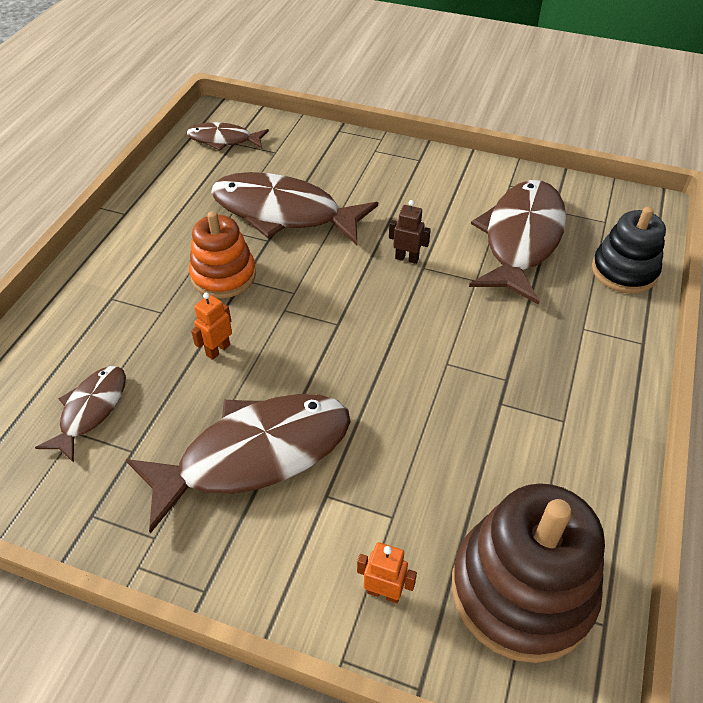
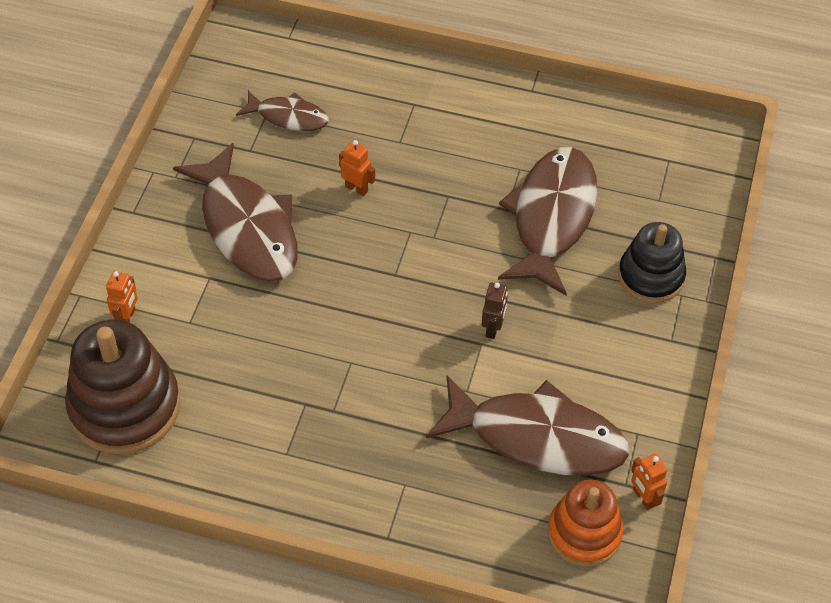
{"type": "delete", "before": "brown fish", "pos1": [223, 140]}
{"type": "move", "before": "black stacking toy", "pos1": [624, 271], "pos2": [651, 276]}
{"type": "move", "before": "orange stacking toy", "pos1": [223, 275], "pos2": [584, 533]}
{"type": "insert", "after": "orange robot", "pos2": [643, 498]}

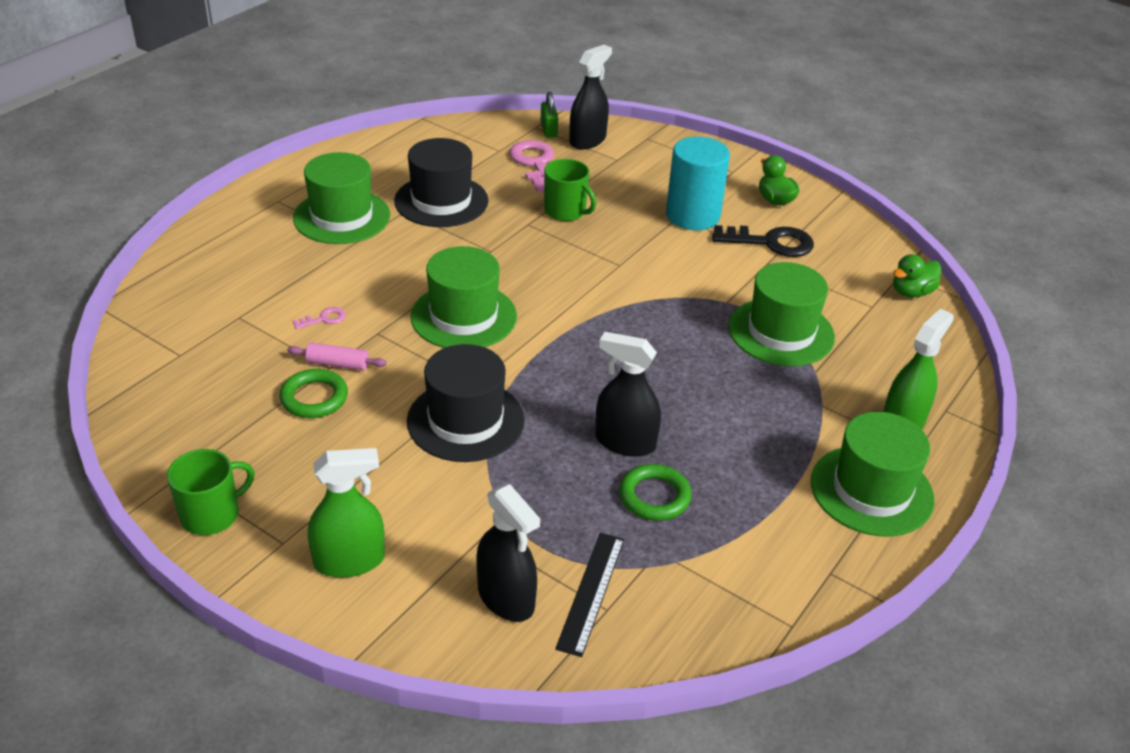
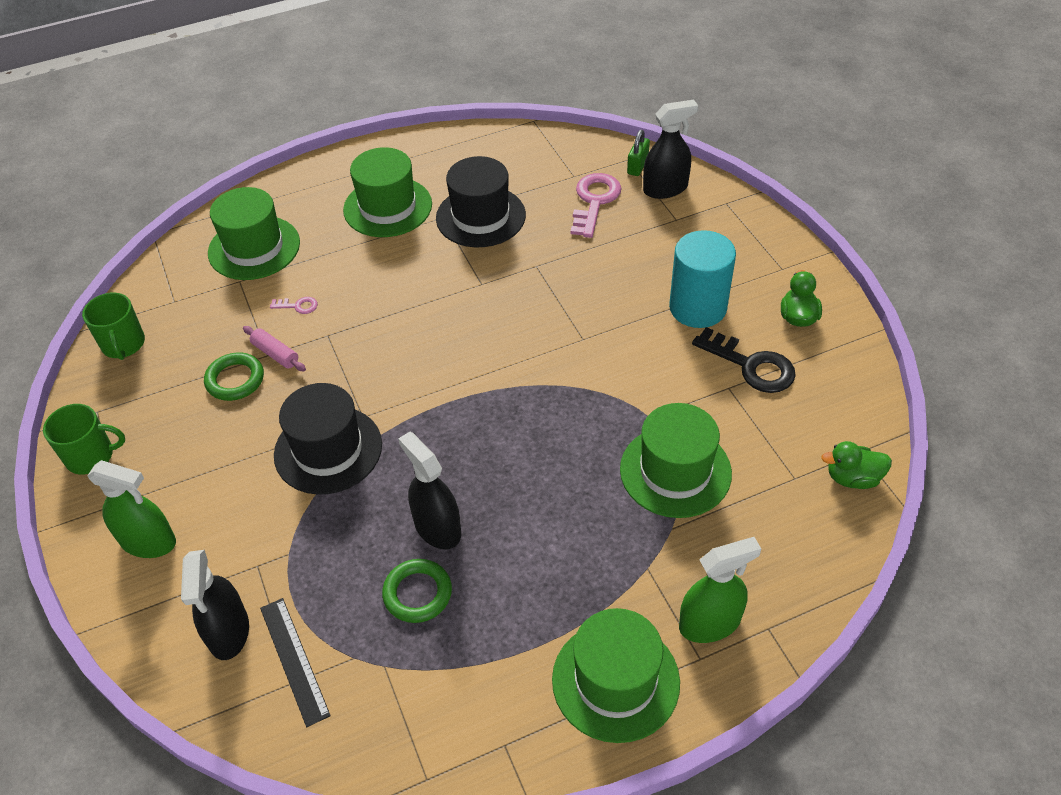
{"type": "move", "before": "green mug", "pos1": [566, 211], "pos2": [123, 344]}
{"type": "move", "before": "green hat", "pos1": [463, 316], "pos2": [254, 248]}
{"type": "rotate", "before": "black ruler", "pos1": [591, 592], "pos2": [294, 660], "turn": -75}

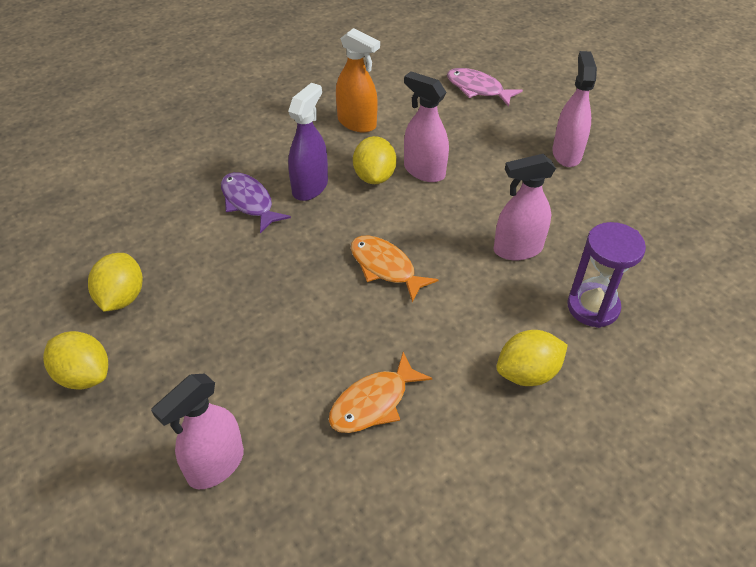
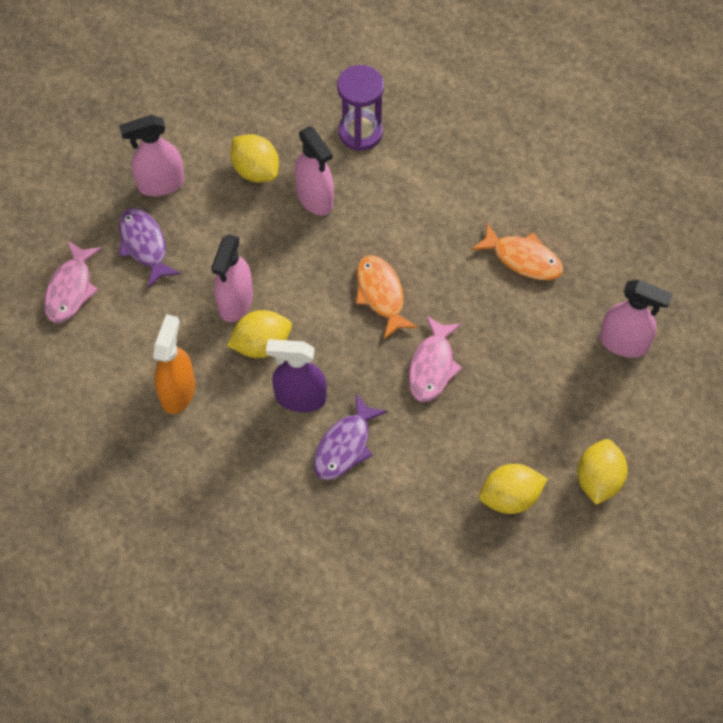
{"type": "rotate", "before": "orange fish", "pos1": [385, 267], "pos2": [381, 294], "turn": 135}
{"type": "move", "before": "yellow lemon", "pos1": [527, 373], "pos2": [256, 170]}
{"type": "insert", "after": "purple fish", "pos2": [144, 245]}
{"type": "insert", "after": "pink fish", "pos2": [432, 366]}

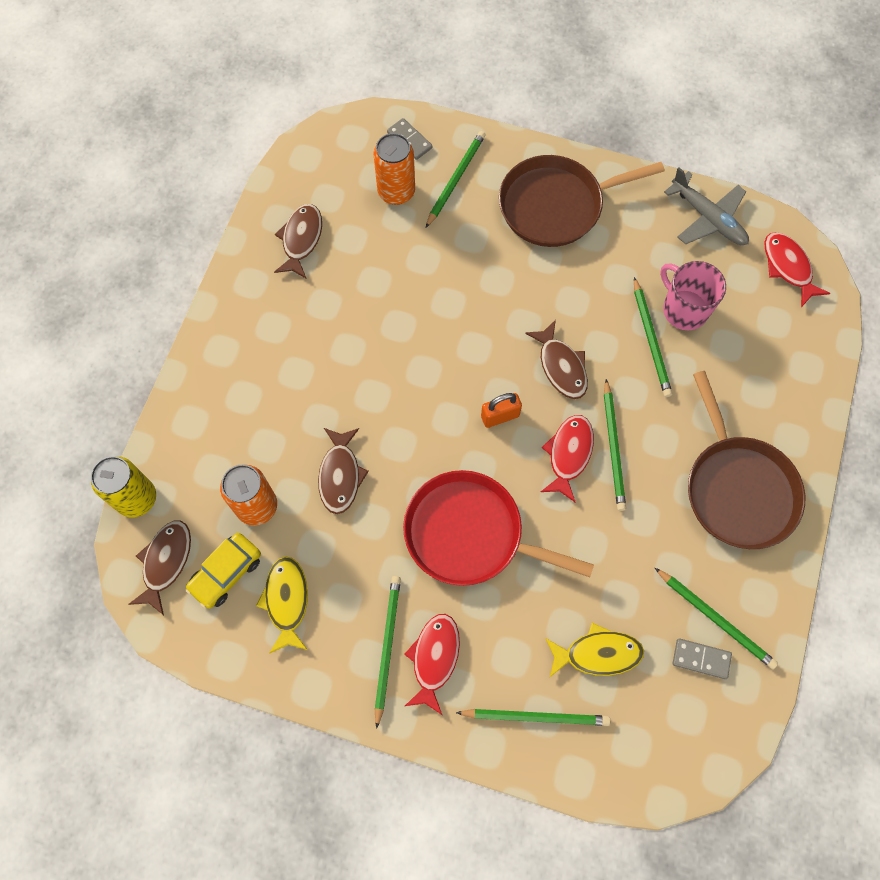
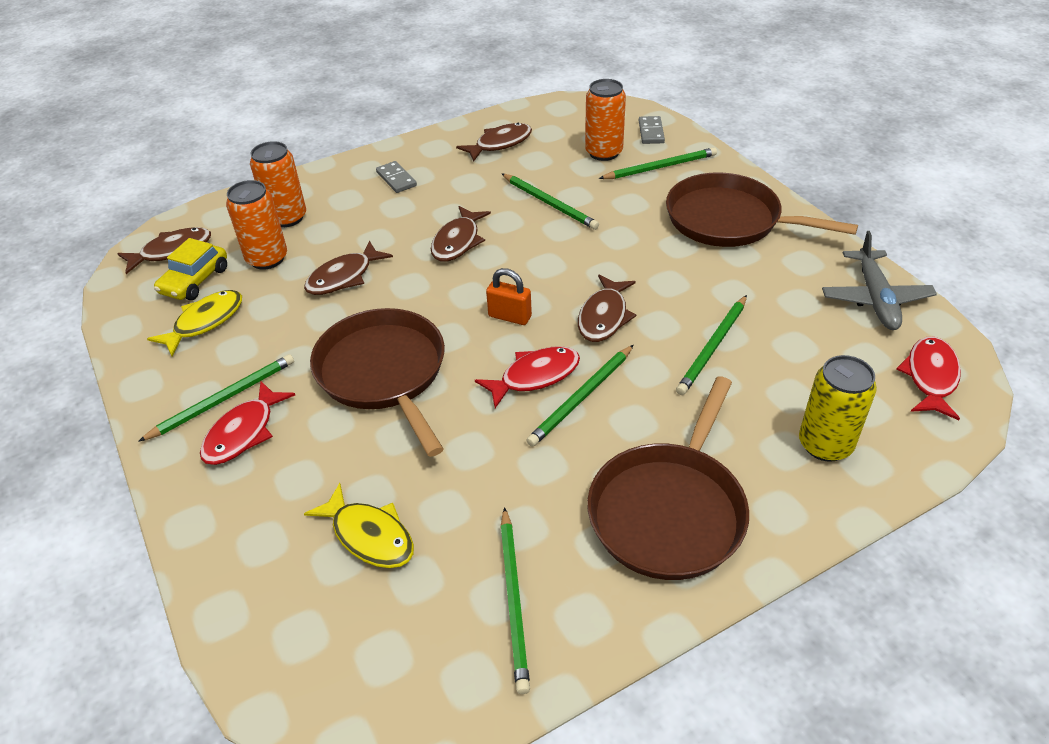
{"type": "delete", "before": "pink mug", "pos1": [684, 309]}
{"type": "move", "before": "yellow can", "pos1": [136, 498], "pos2": [825, 444]}
{"type": "recolor", "before": "red pan", "after": "brown pan", "pos1": [469, 533], "pos2": [383, 373]}
{"type": "rotate", "before": "yellow car", "pos1": [226, 573], "pos2": [195, 281], "turn": -60}
{"type": "rotate", "before": "red fish", "pos1": [434, 658], "pos2": [243, 432], "turn": 150}
{"type": "move", "before": "grey domino", "pos1": [701, 659], "pos2": [396, 179]}
{"type": "move", "before": "green pencil", "pos1": [536, 717], "pos2": [550, 203]}
{"type": "insert", "after": "orange can", "pos2": [287, 217]}
{"type": "insert", "after": "brown fish", "pos2": [458, 242]}

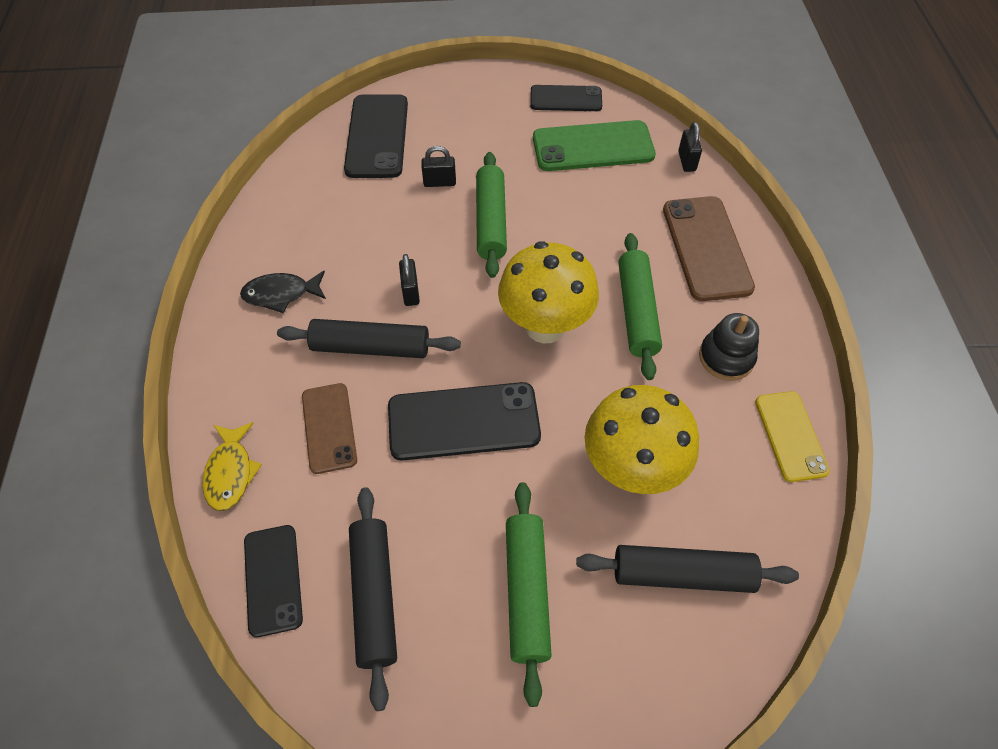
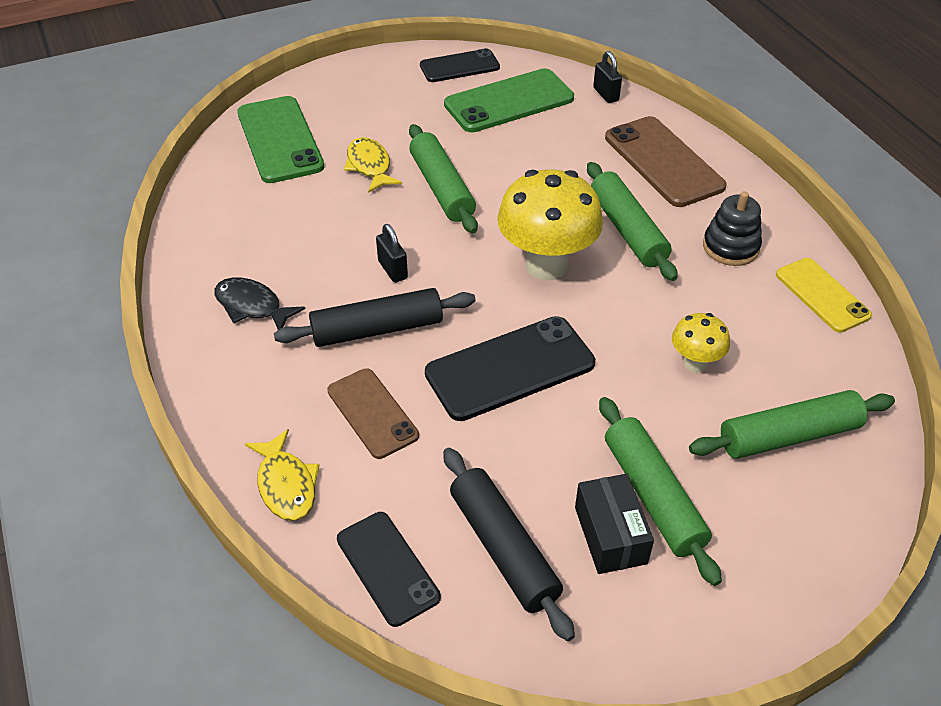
{"type": "recolor", "before": "black phone", "after": "green phone", "pos1": [377, 136], "pos2": [279, 140]}
{"type": "replace", "before": "black padlock", "after": "yellow fish", "pos1": [439, 182], "pos2": [370, 166]}
{"type": "rotate", "before": "black fish", "pos1": [281, 294], "pos2": [252, 306], "turn": 60}
{"type": "resize", "before": "yellow mushroom", "pos1": [631, 469], "pos2": [695, 363], "scale": 0.51}
{"type": "recolor", "before": "black rolling pin", "after": "green rolling pin", "pos1": [682, 574], "pos2": [789, 436]}
{"type": "insert", "after": "black box", "pos2": [610, 535]}

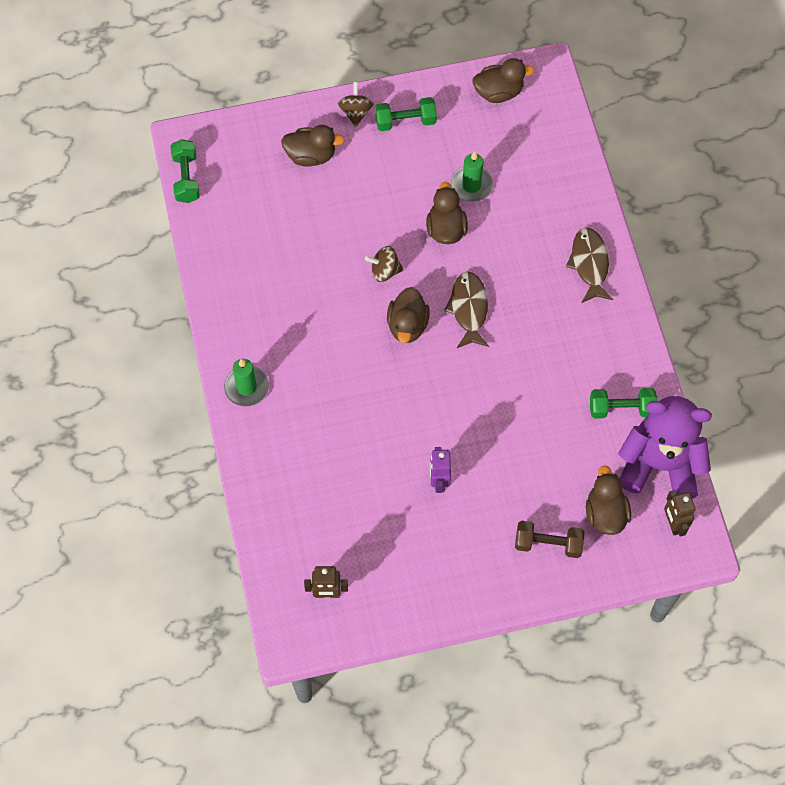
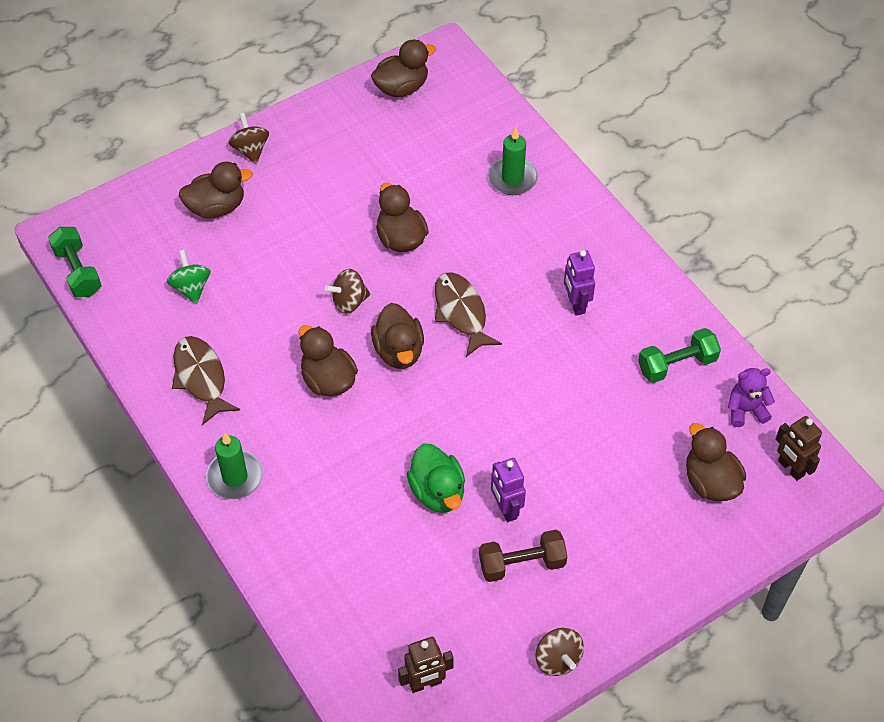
{"type": "delete", "before": "green dumbbell", "pos1": [405, 121]}
{"type": "move", "before": "green candle", "pos1": [471, 185], "pos2": [512, 178]}
{"type": "move", "before": "brown fish", "pos1": [589, 264], "pos2": [201, 378]}
{"type": "resize", "before": "purple teddy bear", "pos1": [659, 464], "pos2": [746, 410], "scale": 0.43}
{"type": "move", "before": "brown dumbbell", "pos1": [548, 544], "pos2": [522, 564]}
{"type": "insert", "after": "green spinning top", "pos2": [191, 288]}
{"type": "insert", "after": "purple robot", "pos2": [576, 304]}
{"type": "insert", "after": "brown duck", "pos2": [328, 380]}
{"type": "insert", "after": "green duck", "pos2": [437, 492]}
{"type": "insert", "after": "brown spinning top", "pos2": [558, 659]}

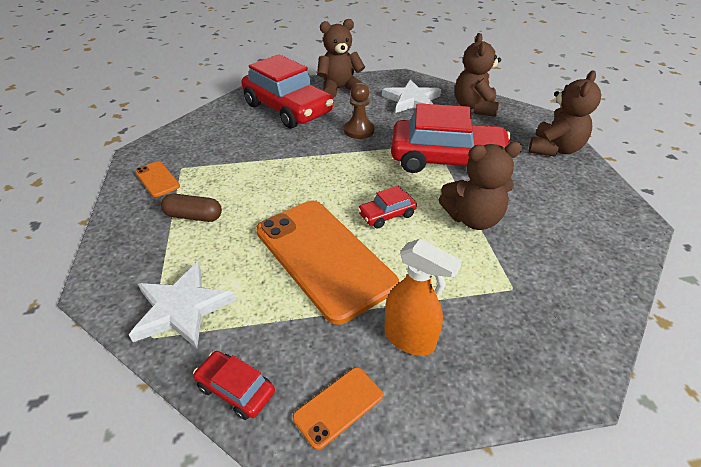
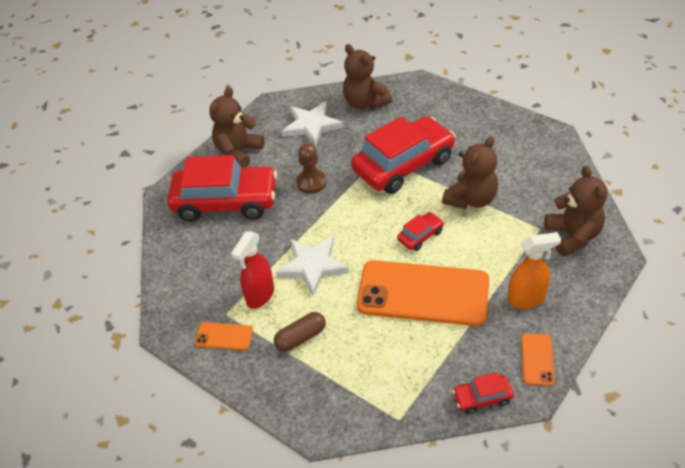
{"type": "move", "before": "brown teddy bear", "pos1": [554, 149], "pos2": [573, 236]}
{"type": "rotate", "before": "red car", "pos1": [387, 215], "pos2": [420, 236], "turn": -150}
{"type": "move", "before": "white star", "pos1": [182, 308], "pos2": [312, 266]}
{"type": "insert", "after": "red spray bottle", "pos2": [260, 295]}

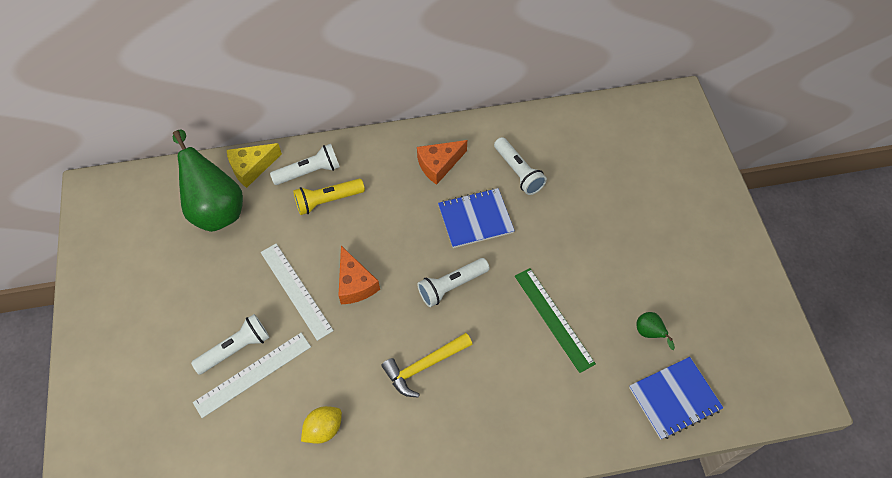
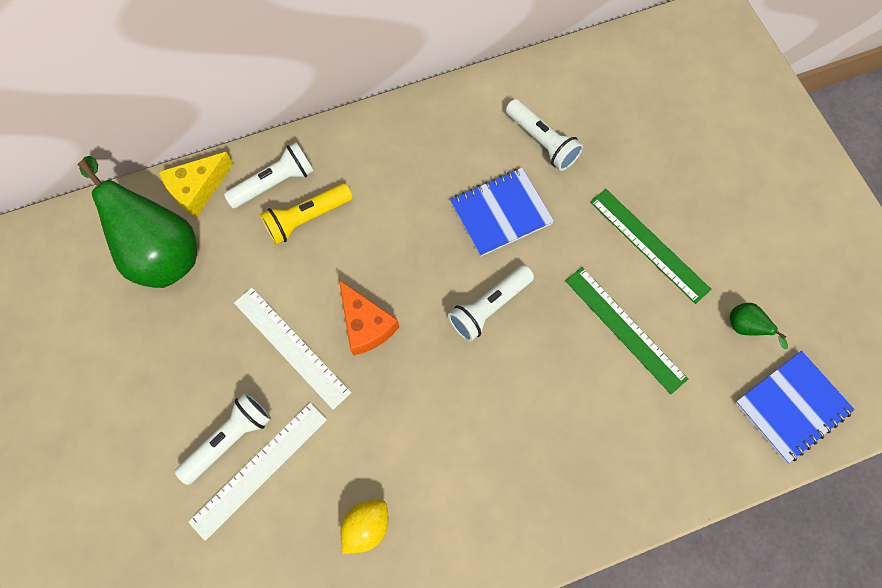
{"type": "delete", "before": "orange cheese", "pos1": [439, 165]}
{"type": "delete", "before": "yellow hammer", "pos1": [424, 366]}
{"type": "insert", "after": "green ruler", "pos2": [649, 244]}

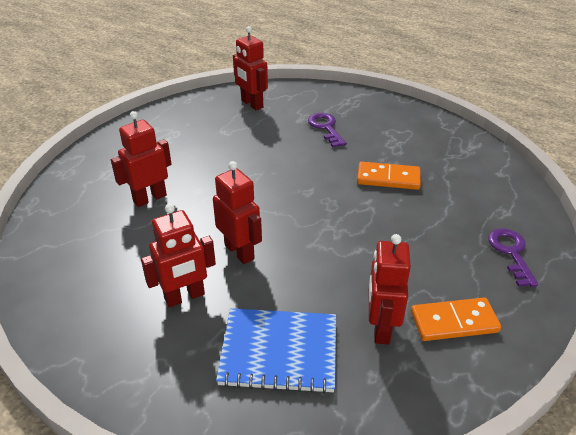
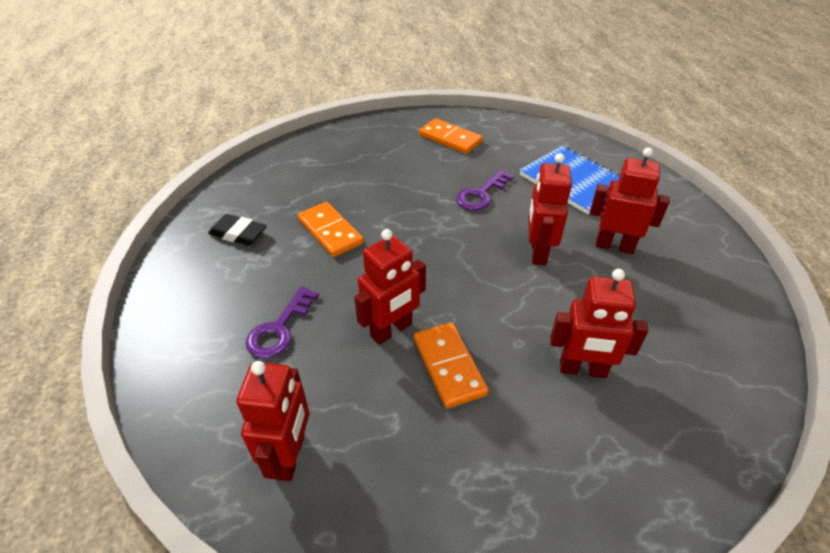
{"type": "move", "before": "purple key", "pos1": [511, 253], "pos2": [481, 194]}
{"type": "move", "before": "red robot", "pos1": [380, 328], "pos2": [391, 330]}
{"type": "insert", "after": "black eraser", "pos2": [238, 233]}
{"type": "insert", "after": "orange domino", "pos2": [448, 366]}

